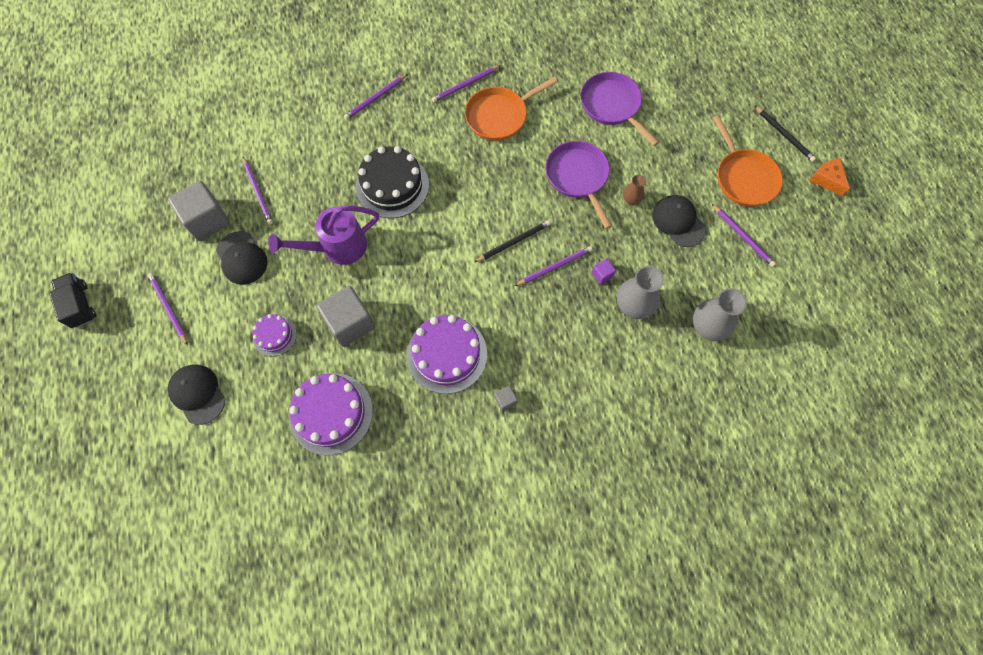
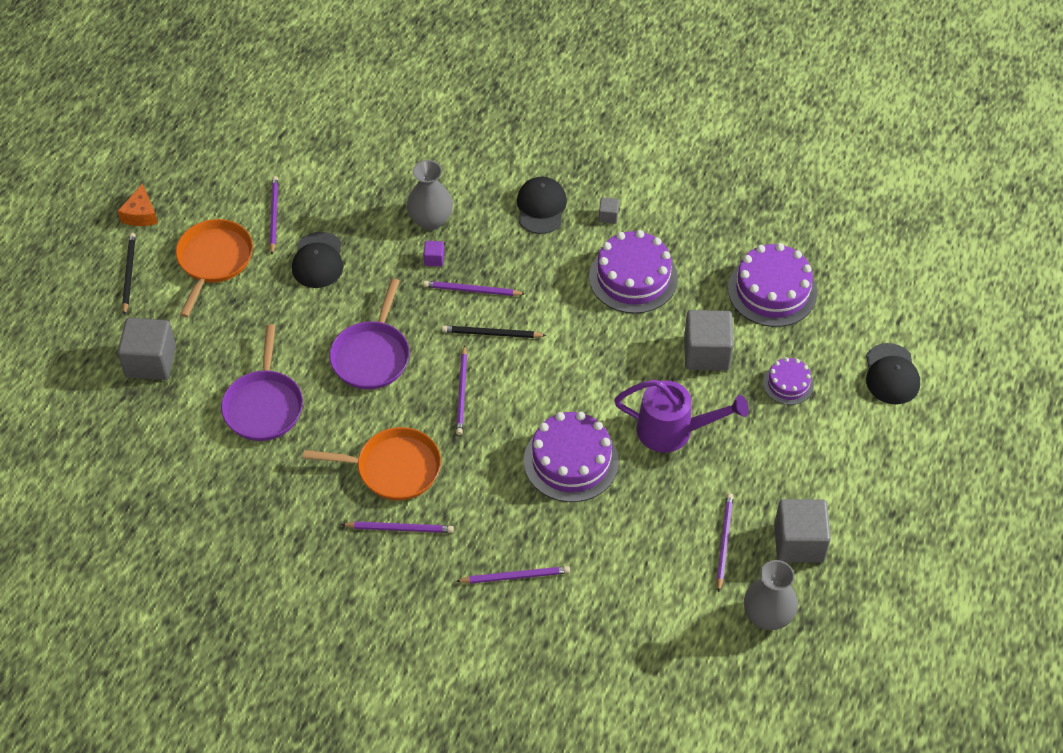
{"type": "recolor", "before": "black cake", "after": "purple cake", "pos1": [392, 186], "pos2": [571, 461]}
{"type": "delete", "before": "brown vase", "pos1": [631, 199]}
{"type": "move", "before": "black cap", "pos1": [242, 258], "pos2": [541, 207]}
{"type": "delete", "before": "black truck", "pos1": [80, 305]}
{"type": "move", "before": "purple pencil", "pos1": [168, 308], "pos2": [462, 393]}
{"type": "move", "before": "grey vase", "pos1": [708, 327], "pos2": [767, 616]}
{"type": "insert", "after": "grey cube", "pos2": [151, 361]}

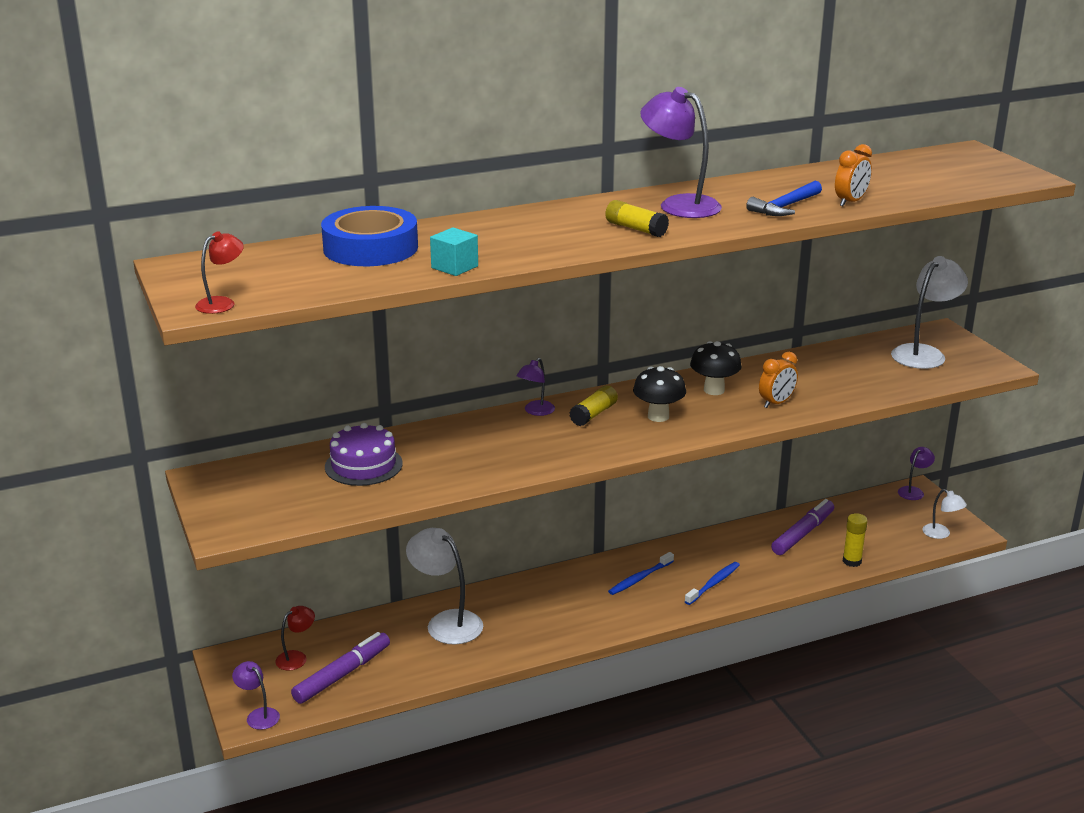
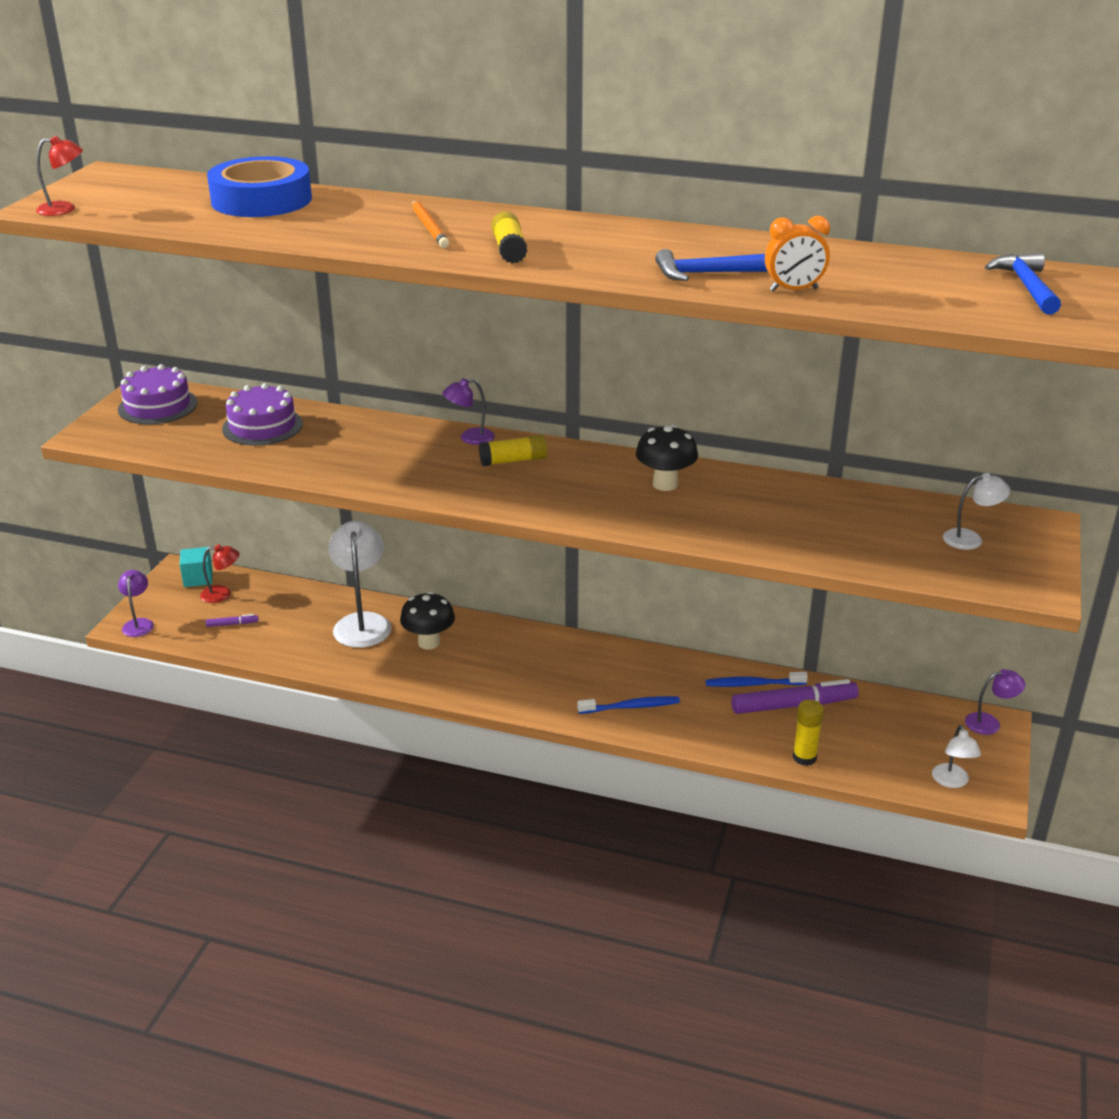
{"type": "delete", "before": "purple lamp", "pos1": [679, 204]}
{"type": "move", "before": "turquoise cube", "pos1": [454, 267], "pos2": [198, 578]}
{"type": "resize", "before": "white lamp", "pos1": [924, 353], "pos2": [970, 539], "scale": 0.54}
{"type": "delete", "before": "orange clock", "pos1": [776, 403]}
{"type": "move", "before": "black mushroom", "pos1": [658, 416], "pos2": [429, 642]}
{"type": "move", "before": "blue toothbrush", "pos1": [639, 578], "pos2": [753, 684]}
{"type": "resize", "before": "purple marker", "pos1": [342, 675], "pos2": [232, 624], "scale": 0.43}
{"type": "insert", "after": "orange pencil", "pos2": [429, 227]}
{"type": "insert", "after": "blue hammer", "pos2": [1026, 286]}
{"type": "insert", "after": "purple cake", "pos2": [157, 406]}

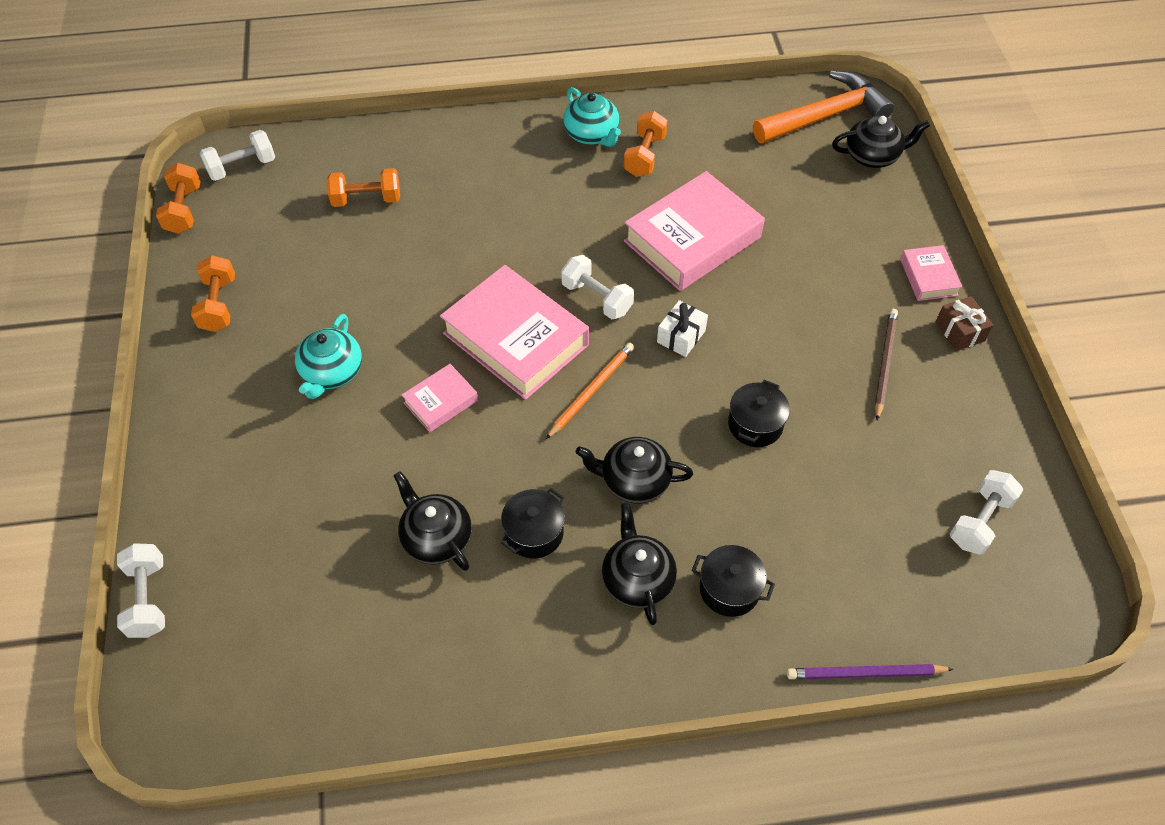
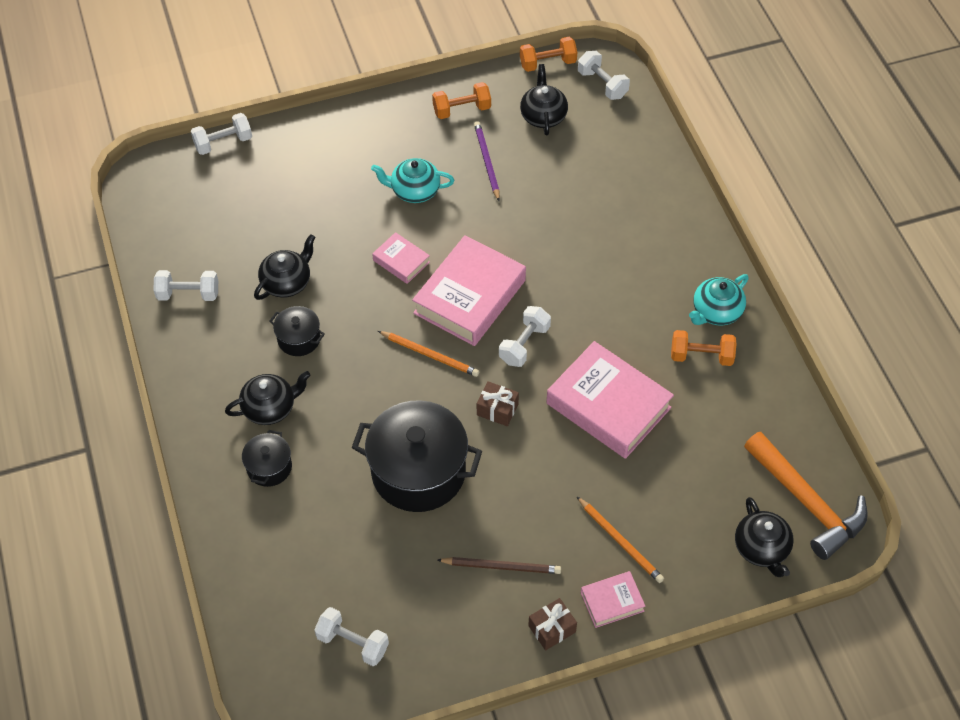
{"type": "delete", "before": "orange dumbbell", "pos1": [366, 199]}
{"type": "recolor", "before": "white gift", "after": "brown gift", "pos1": [681, 336], "pos2": [497, 409]}
{"type": "resize", "before": "black pot", "pos1": [755, 424], "pos2": [418, 472], "scale": 2.07}
{"type": "move", "before": "black teapot", "pos1": [634, 480], "pos2": [543, 116]}
{"type": "move", "before": "purple pencil", "pos1": [865, 673], "pos2": [487, 161]}
{"type": "insert", "after": "white dumbbell", "pos2": [188, 294]}
{"type": "insert", "after": "orange pencil", "pos2": [620, 541]}

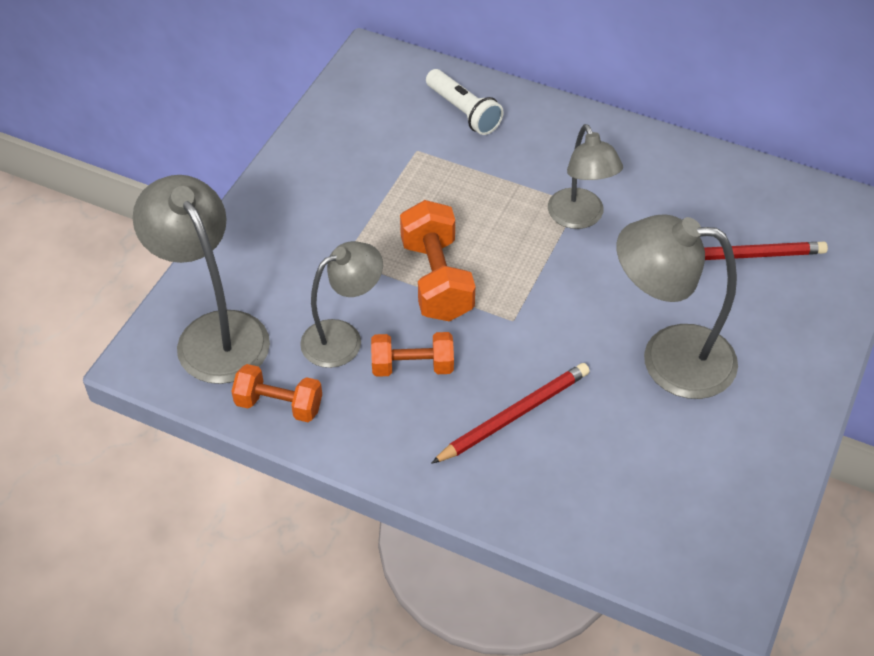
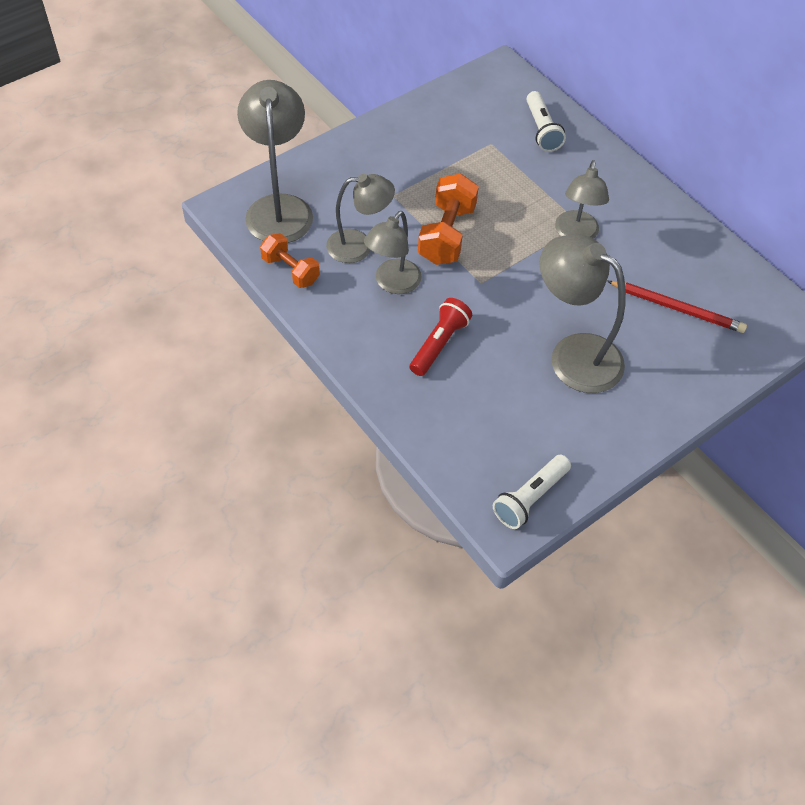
{"type": "replace", "before": "orange dumbbell", "after": "grey lamp", "pos1": [412, 366], "pos2": [392, 283]}
{"type": "replace", "before": "red pencil", "after": "red flashlight", "pos1": [514, 415], "pos2": [439, 344]}
{"type": "insert", "after": "white flashlight", "pos2": [530, 498]}

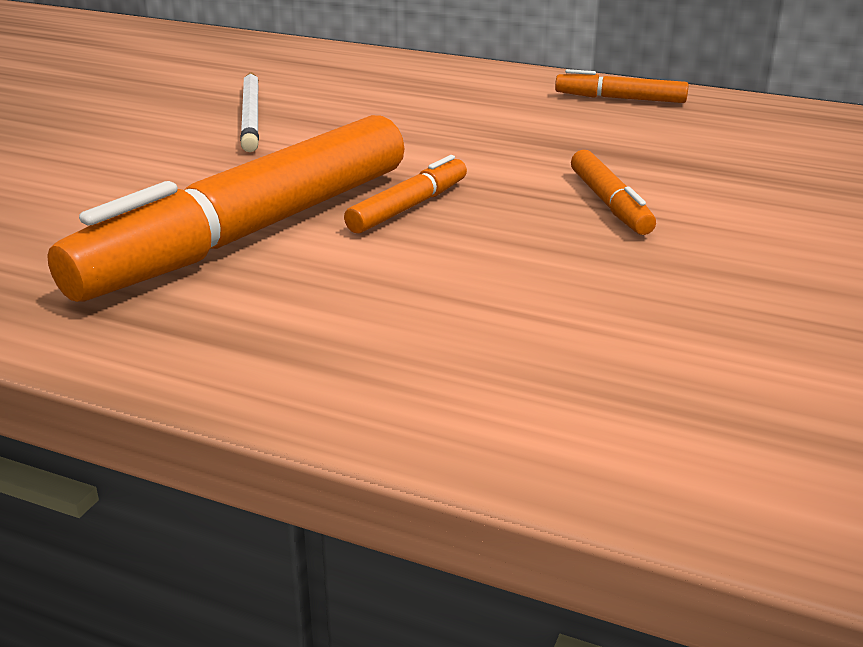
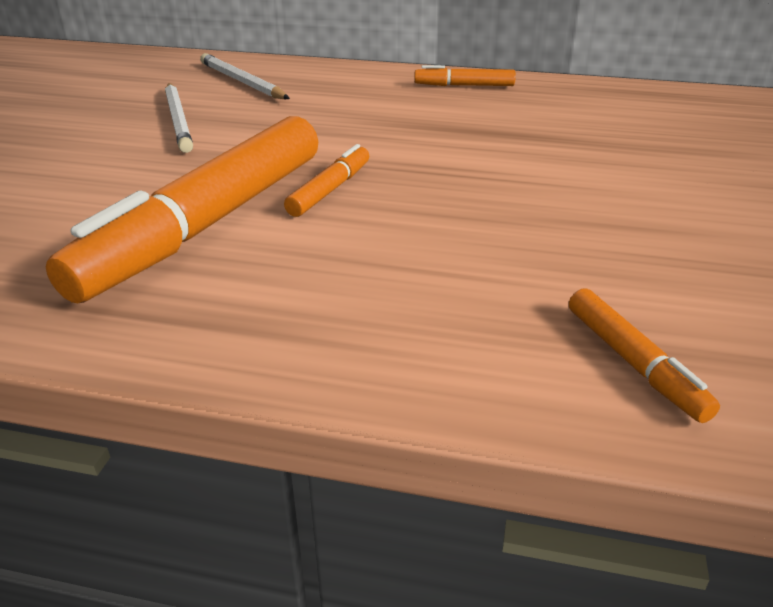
{"type": "move", "before": "orange marker", "pos1": [609, 204], "pos2": [633, 363]}
{"type": "insert", "after": "white pencil", "pos2": [242, 82]}

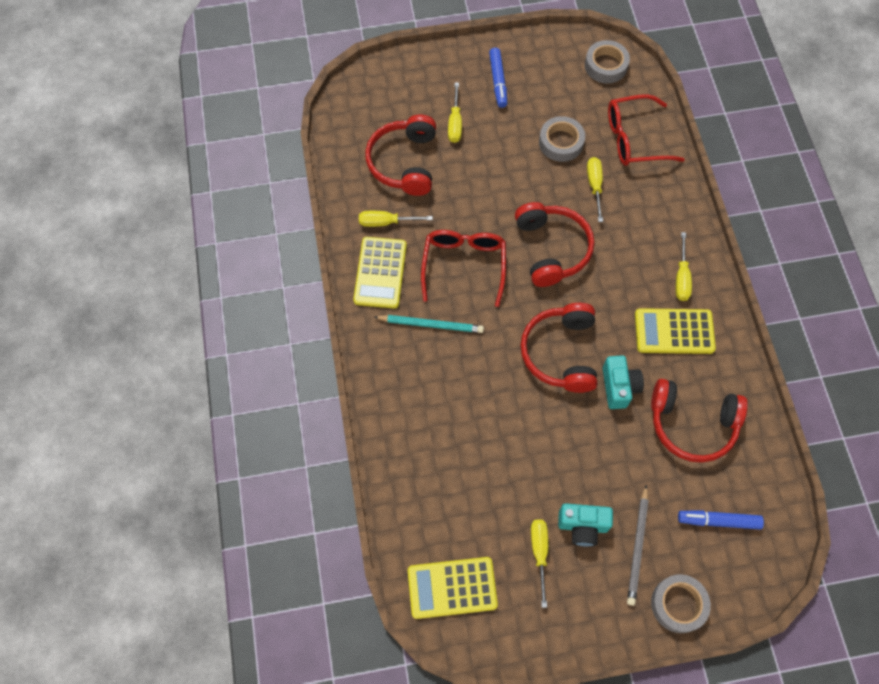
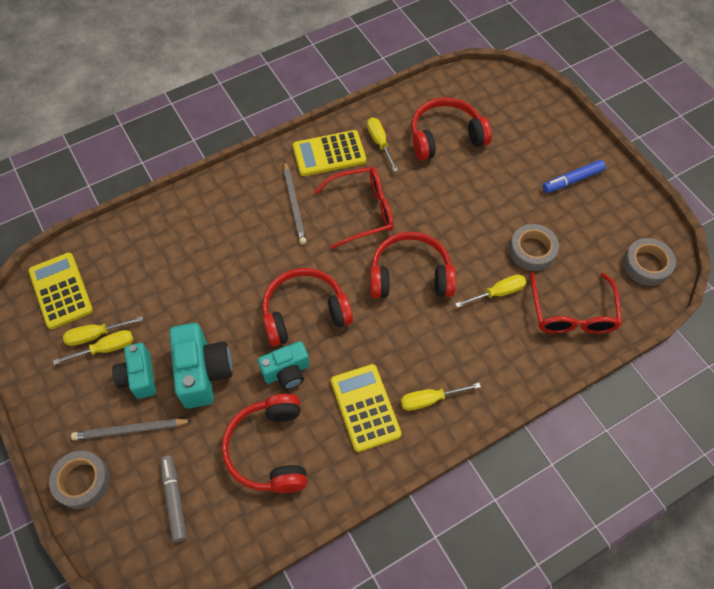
{"type": "move", "before": "yellow screwdriver", "pos1": [455, 123], "pos2": [96, 335]}
{"type": "rotate", "before": "red glasses", "pos1": [634, 139], "pos2": [572, 313], "turn": -150}
{"type": "rotate", "before": "red headphones", "pos1": [551, 249], "pos2": [410, 275], "turn": -150}
{"type": "recolor", "before": "turquoise pencil", "after": "grey pencil", "pos1": [431, 324], "pos2": [294, 204]}
{"type": "recolor", "before": "blue marker", "after": "grey marker", "pos1": [718, 521], "pos2": [174, 499]}
{"type": "insert", "after": "turquoise camera", "pos2": [203, 373]}

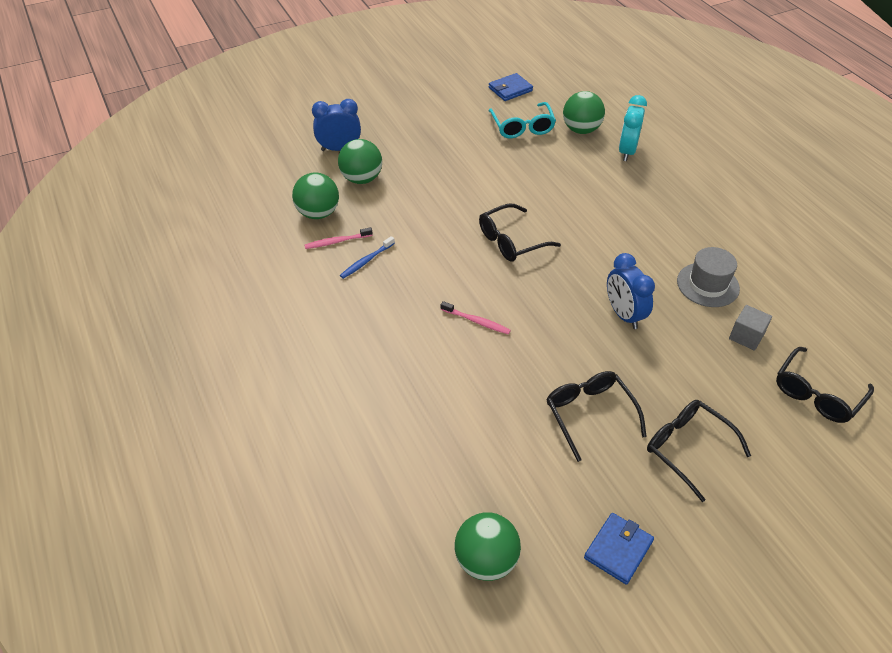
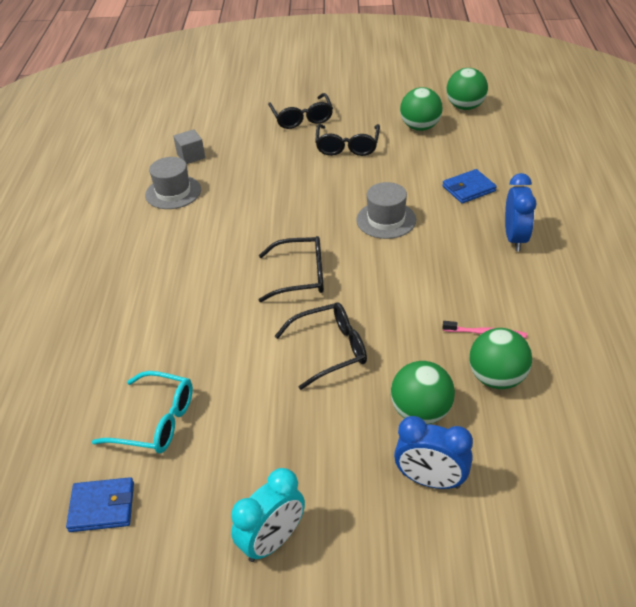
{"type": "move", "before": "green ball", "pos1": [581, 130], "pos2": [420, 127]}
{"type": "move", "before": "turquoise clock", "pos1": [627, 151], "pos2": [272, 541]}
{"type": "rotate", "before": "turquoise glasses", "pos1": [522, 127], "pos2": [156, 421], "turn": 90}
{"type": "delete", "before": "blue toothbrush", "pos1": [366, 261]}
{"type": "move", "before": "blue clock", "pos1": [624, 314], "pos2": [515, 239]}
{"type": "replace", "before": "pink toothbrush", "after": "grey hat", "pos1": [476, 321], "pos2": [386, 220]}
{"type": "move", "before": "black glasses", "pos1": [817, 394], "pos2": [330, 350]}
{"type": "move", "before": "blue wallet", "pos1": [618, 549], "pos2": [468, 189]}

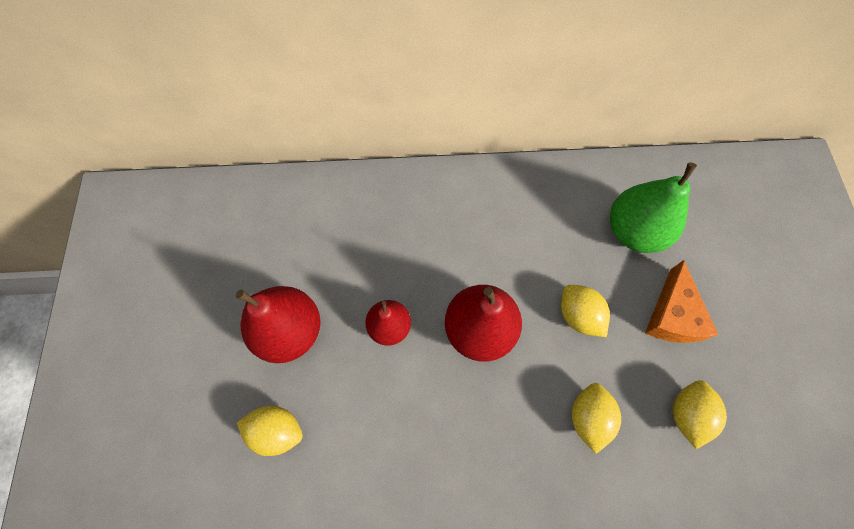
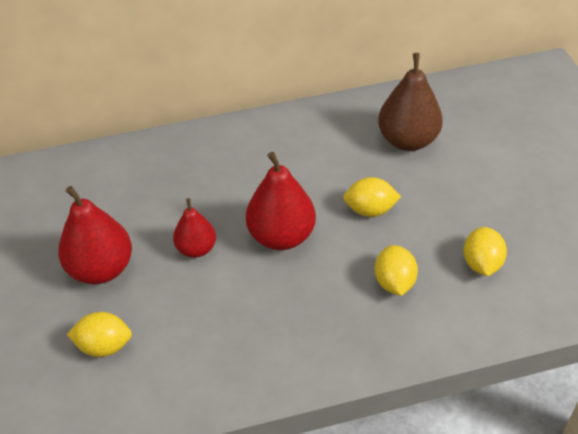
{"type": "recolor", "before": "green pear", "after": "brown pear", "pos1": [634, 231], "pos2": [408, 140]}
{"type": "delete", "before": "orange cheese", "pos1": [672, 315]}
{"type": "rotate", "before": "yellow lemon", "pos1": [578, 315], "pos2": [370, 210], "turn": -45}

